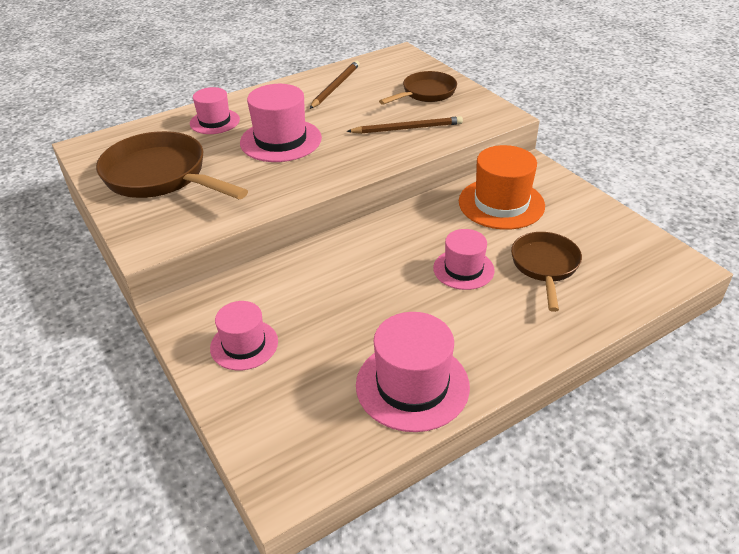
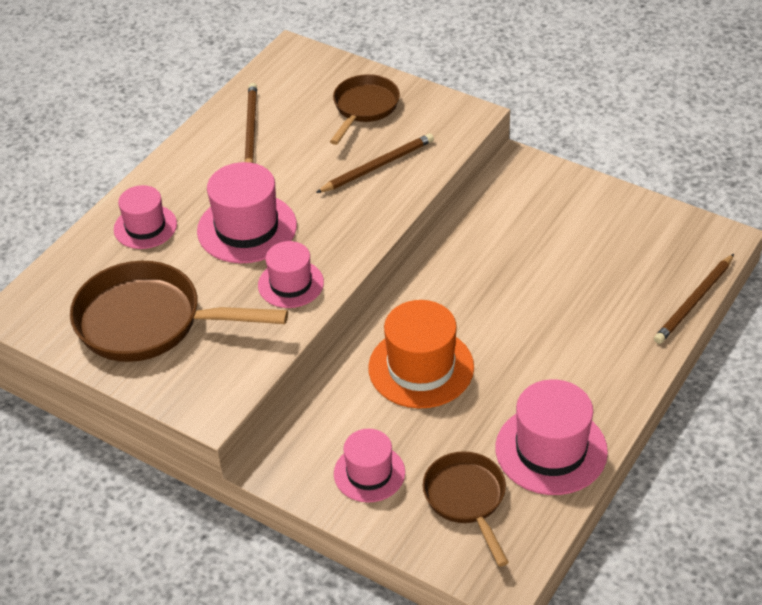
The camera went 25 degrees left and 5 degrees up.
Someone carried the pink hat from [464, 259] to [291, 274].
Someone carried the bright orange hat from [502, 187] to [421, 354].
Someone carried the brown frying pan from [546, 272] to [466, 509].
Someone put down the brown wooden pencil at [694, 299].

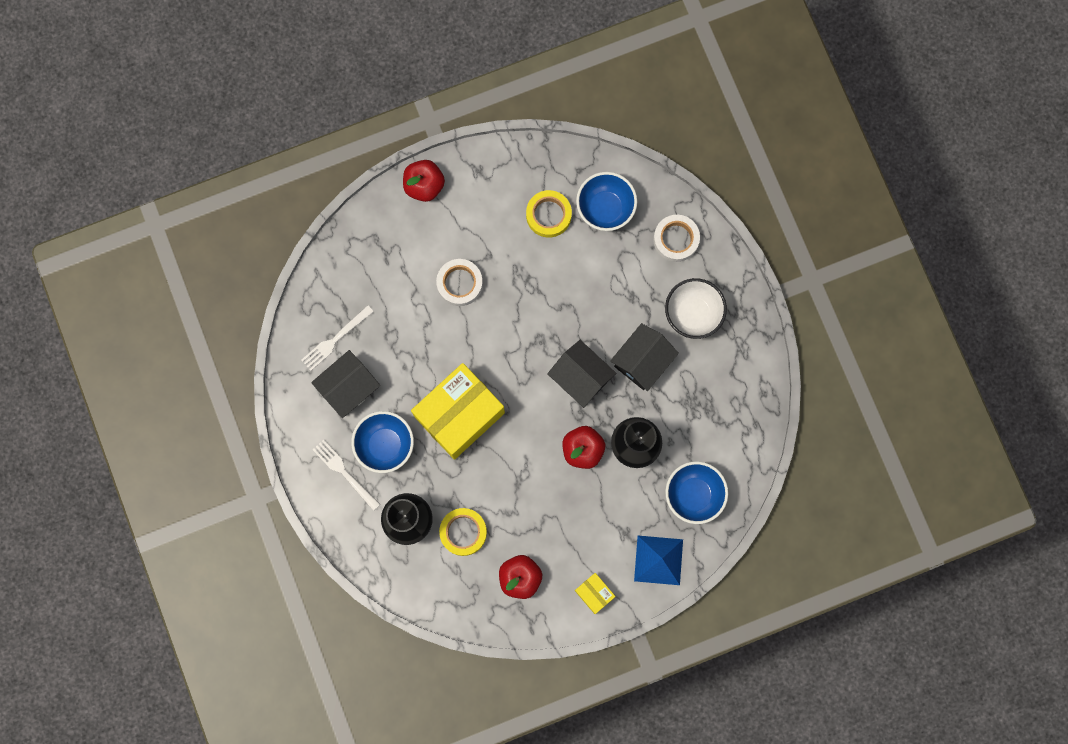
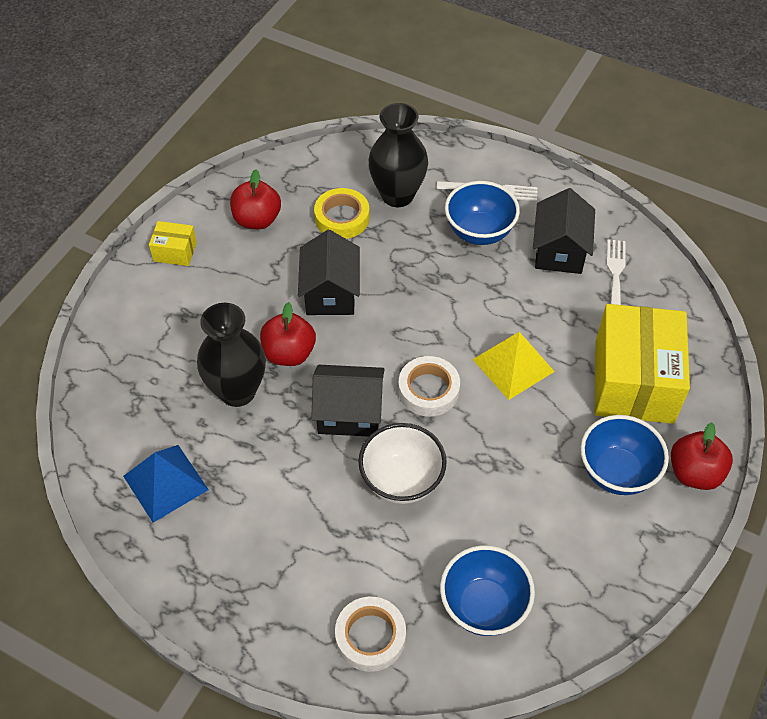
The camera went 140 degrees right and 25 degrees down.
Someone carried the blue pyramid from [658, 560] to [166, 484].
Someone carried the ebony house from [644, 357] to [329, 272].
Someone carried the snow-white deep dish from [696, 308] to [402, 463].
Someone carried the snow-white tape from [459, 282] to [429, 386].
Someone put down the golden pyramid at [513, 366].
Someone carried the blue deep dish from [696, 492] to [624, 455].
Someone carried the golden package from [458, 411] to [642, 364].
Someone took away the golden tape at [549, 214].

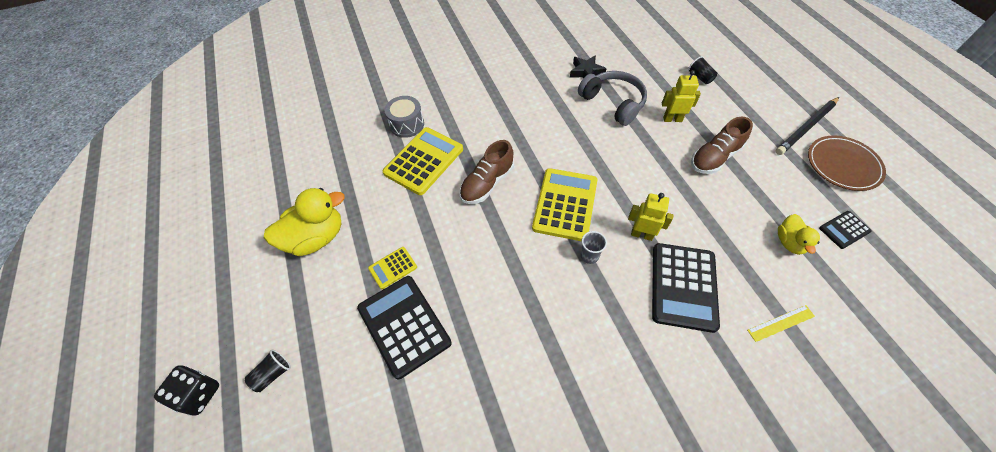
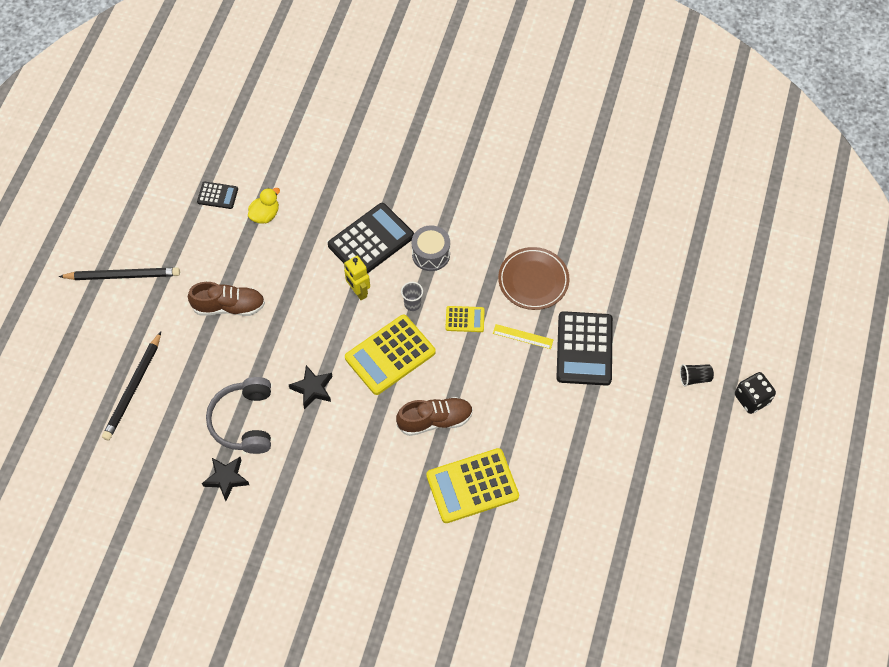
The camera went 145 degrees left and 5 degrees up.
Someone swapped the ebony beaker at [702, 70] for the ebony wooden pencil at [131, 386].
Someone put down the ebony five-pointed star at [310, 387].
Someone carried the grey snare drum from [404, 117] to [430, 248].
Someone carried the golden pocket calculator from [392, 268] to [465, 319].
Someone carried the golden ruler from [781, 323] to [523, 336].
Someone carried the brown dinner plate from [847, 163] to [534, 278].
Someone took away the golden toy duck at [304, 222].
Someone took away the golden toy robot at [681, 96].

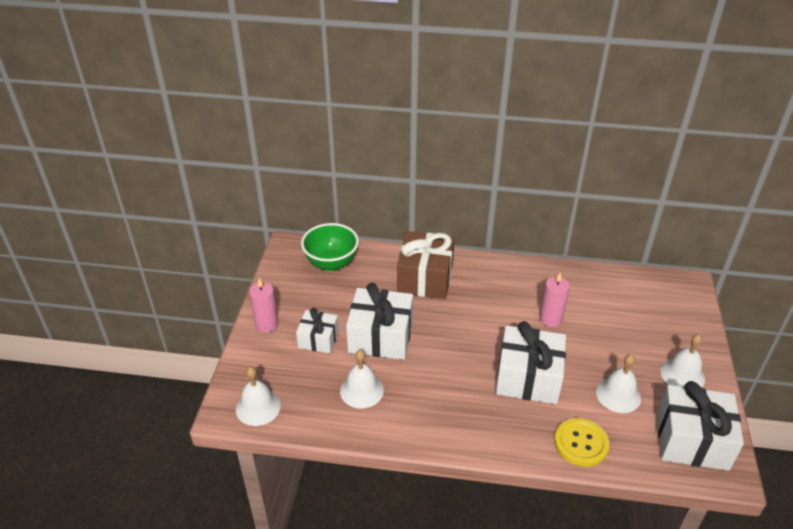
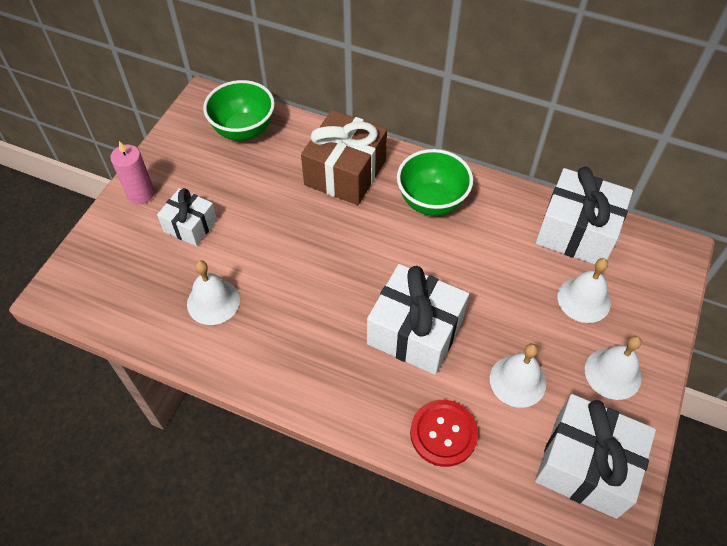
The camera went 15 degrees right and 15 degrees up.
Someone put down the emerald deep dish at [435, 182].
Someone repainted the golden shirt button at [582, 442], which became the scarlet shirt button at [444, 433].
Someone carried the snow-white wrapped gift from [379, 321] to [584, 215].
Someone carried the snow-white hand bell from [258, 396] to [584, 290].
Someone took away the pink pillar candle at [555, 300].

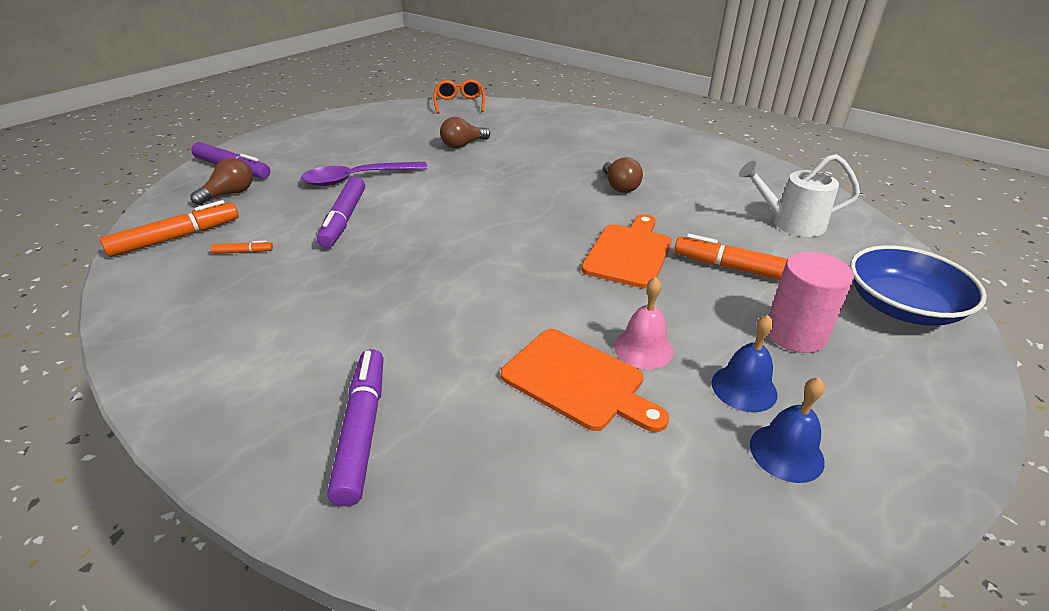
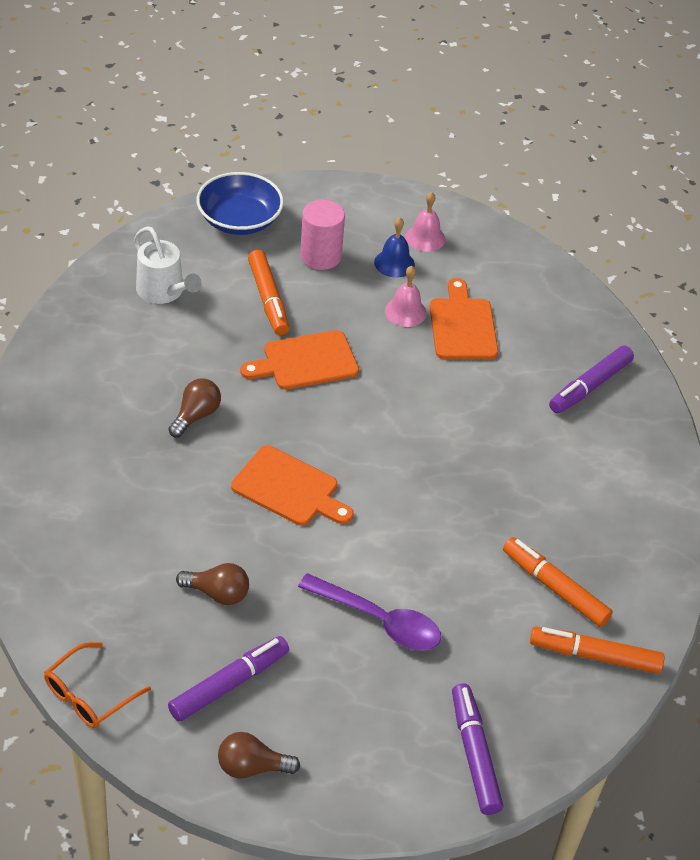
The camera went 135 degrees left and 10 degrees up.
Someone carried the violet marker pen from [341, 212] to [228, 679].
Someone carried the brown bulb from [221, 181] to [259, 755].
Someone put down the bright orange bread board at [292, 485].
Someone repainted the blue hand bell at [787, 430], which became the pink hand bell at [425, 222].
Someone scaled the bright orange marker pen at [242, 247] by 2.18.

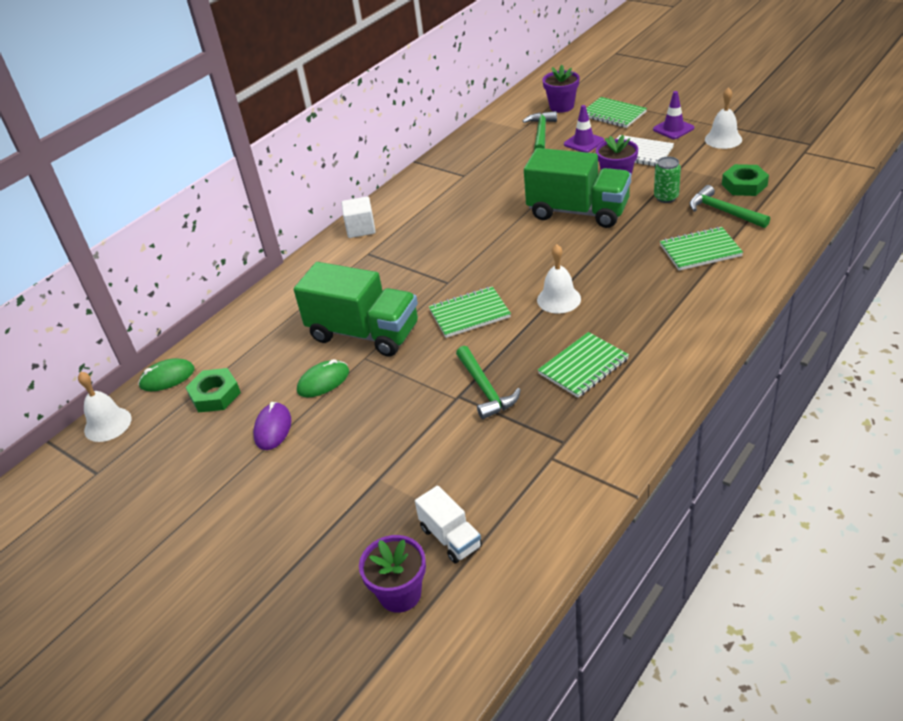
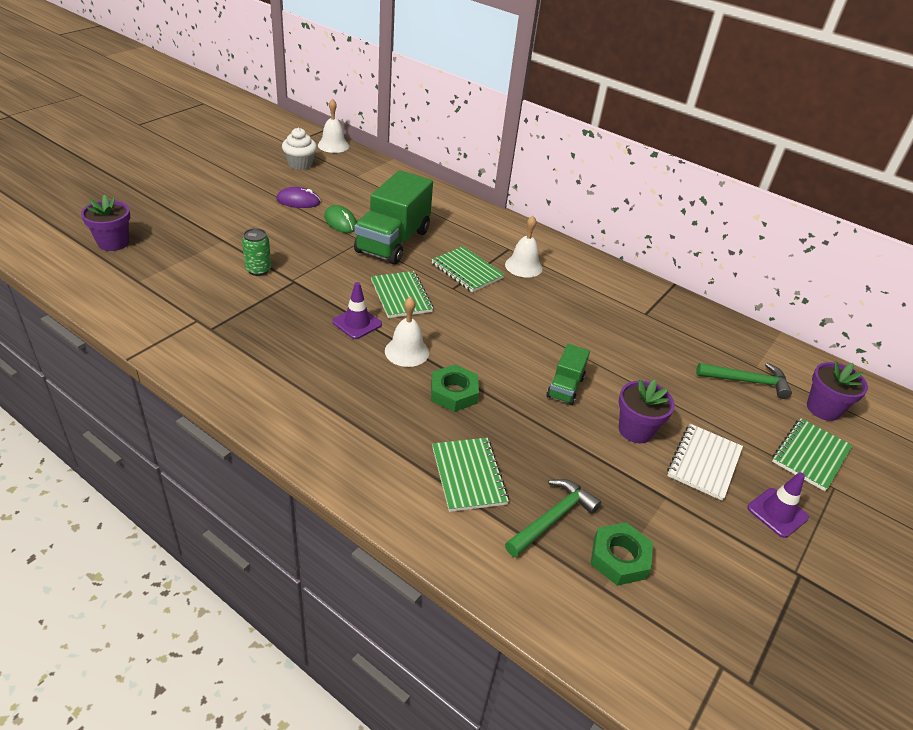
The camera went 80 degrees right and 0 degrees up.
Someone carried the emerald tin from [667, 180] to [256, 252].
Someone put down the snow-white muffin at [299, 149].
Someone carried the violet road cone from [584, 129] to [357, 310].
Someone carried the emerald nut from [213, 390] to [455, 388].
Someone carried the emerald exercise book from [583, 365] to [468, 269].
Someone carried the snow-white hand bell from [723, 118] to [524, 247].
Someone scaled the emerald lorry at [577, 188] by 0.50.
Someone took away the emerald mouse at [166, 374].
Someone took away the snow-white cube at [359, 217].
Someone took away the snow-white lorry at [448, 525].
Someone took away the emerald claw hammer at [488, 382].

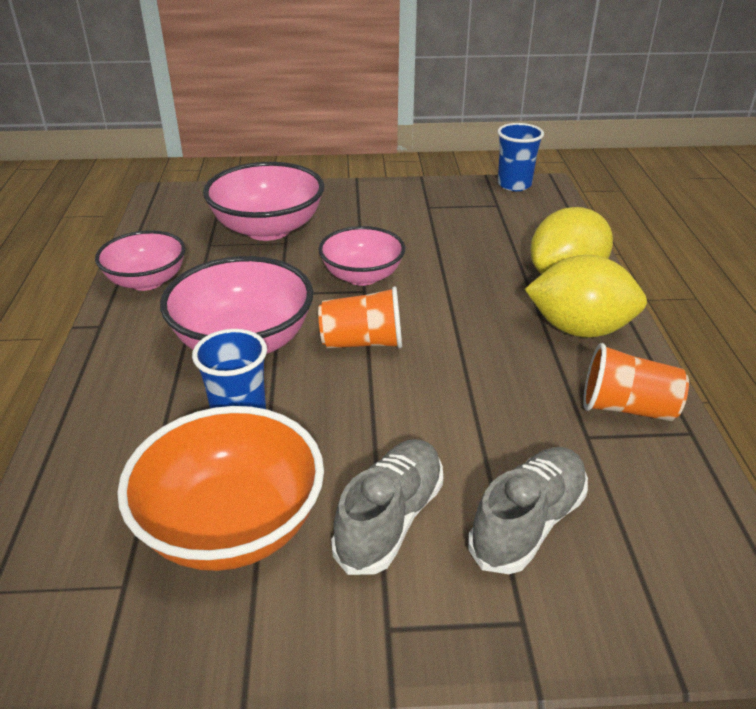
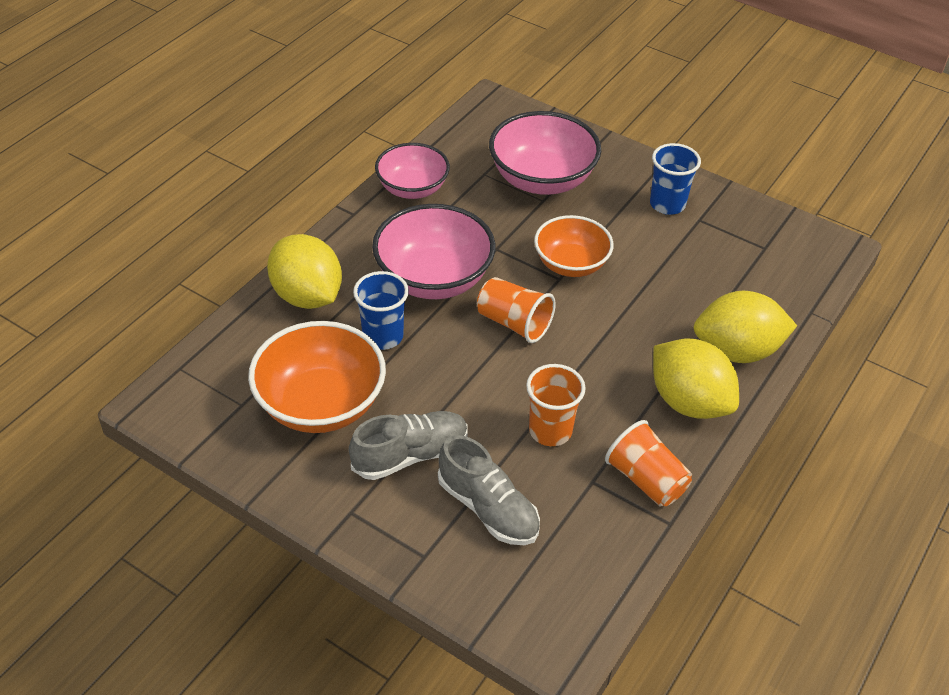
The camera went 35 degrees right and 10 degrees up.
Someone put down the golden toy lemon at [304, 271].
Someone rotated the grey lace-up shoe at [528, 510] by 60 degrees clockwise.
Someone put down the bright orange beaker at [556, 405].
Someone repainted the pink deep dish at [362, 256], which became the bright orange deep dish at [574, 246].
Someone carried the blue beaker from [520, 157] to [675, 179].

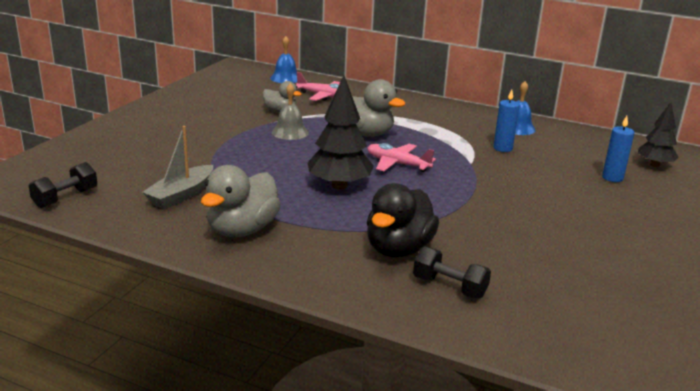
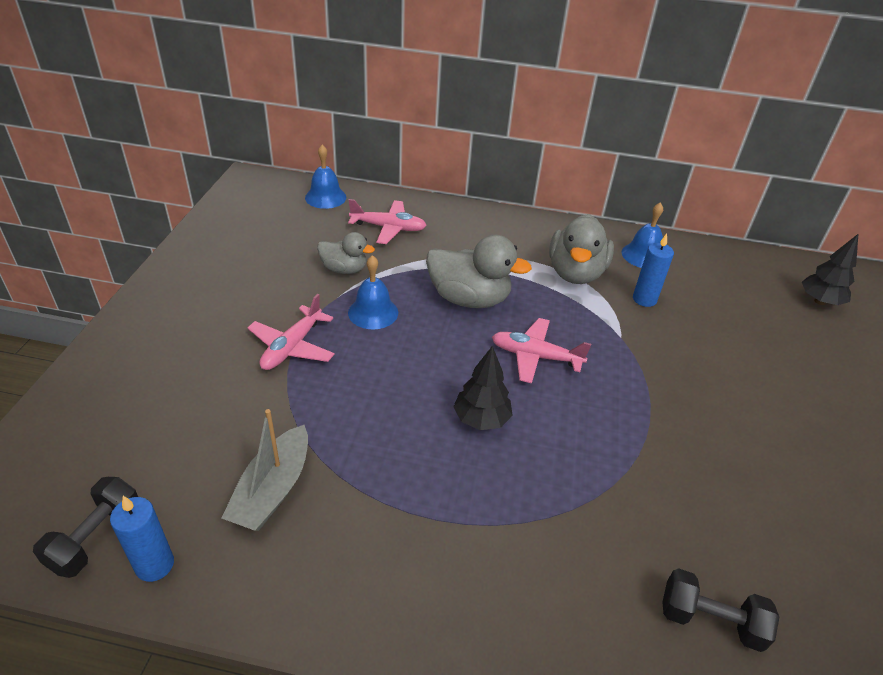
The camera went 15 degrees left and 15 degrees up.
Someone carried the blue pillar candle from [618, 149] to [142, 539].
Someone put down the pink toy plane at [291, 332].
Someone repainted the grey hand bell at [290, 111], which became the blue hand bell at [373, 292].
Someone scaled the ebony toy tree at [340, 132] by 0.64.
Someone carried the grey toy duck from [241, 201] to [581, 249].
Someone took away the ebony toy duck at [403, 220].

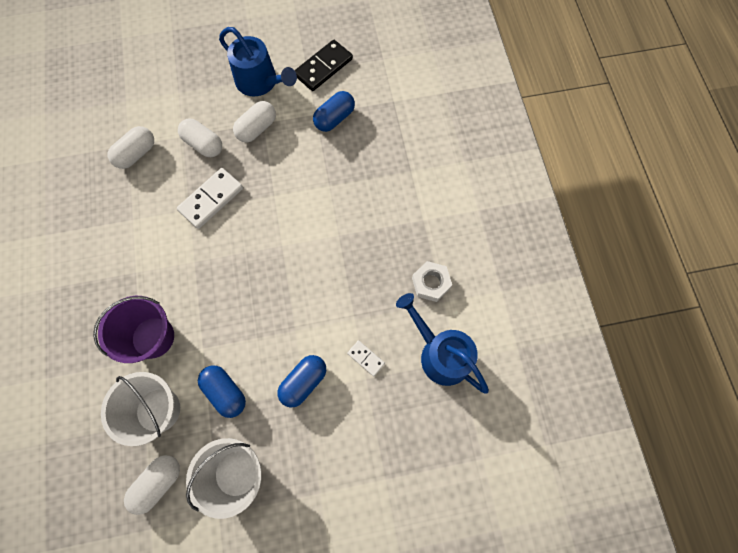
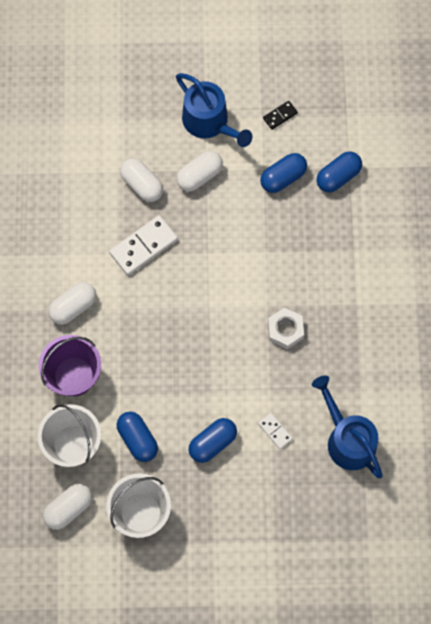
The camera went 10 degrees right and 0 degrees up.
Someone carried the snow-white pill shape from [130, 147] to [72, 303].
Someone scaled the ebony domino tile at [324, 65] by 0.52.
Someone carried the snow-white nut from [432, 281] to [286, 328].
Someone put down the blue pill shape at [339, 171].

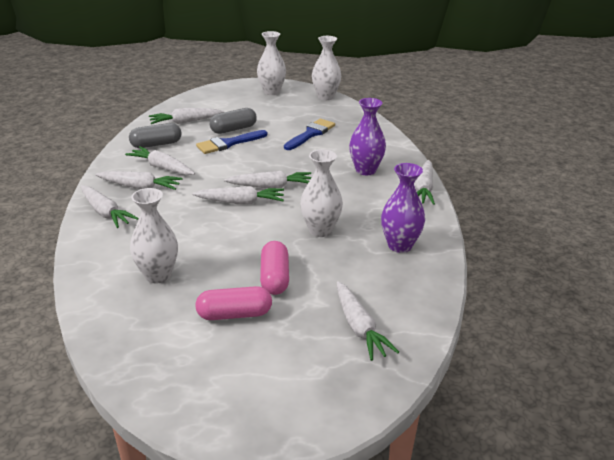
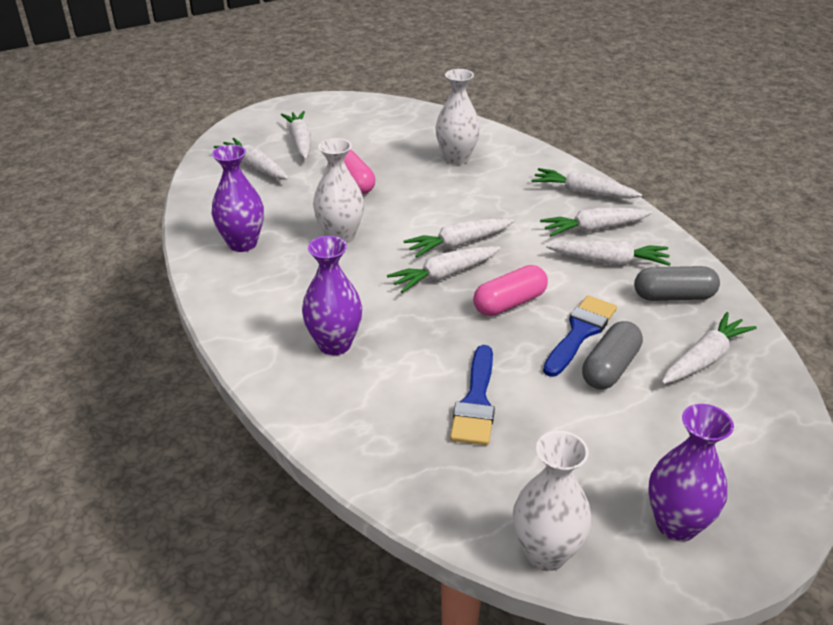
The camera went 155 degrees right and 5 degrees up.
Someone carried the snow-white carrot from [425, 182] to [296, 135].
Someone carried the pink pill shape from [233, 303] to [510, 290].
Someone rotated the grey pill shape at [155, 135] by 45 degrees clockwise.
Someone repainted the snow-white tall vase at [271, 63], which became the violet tall vase at [691, 473].

